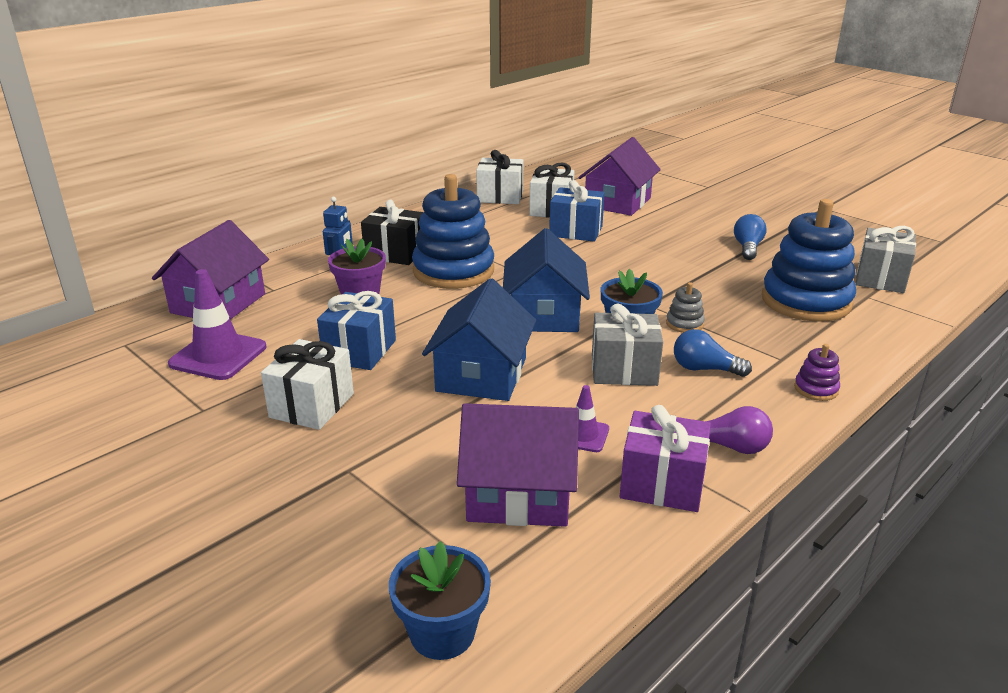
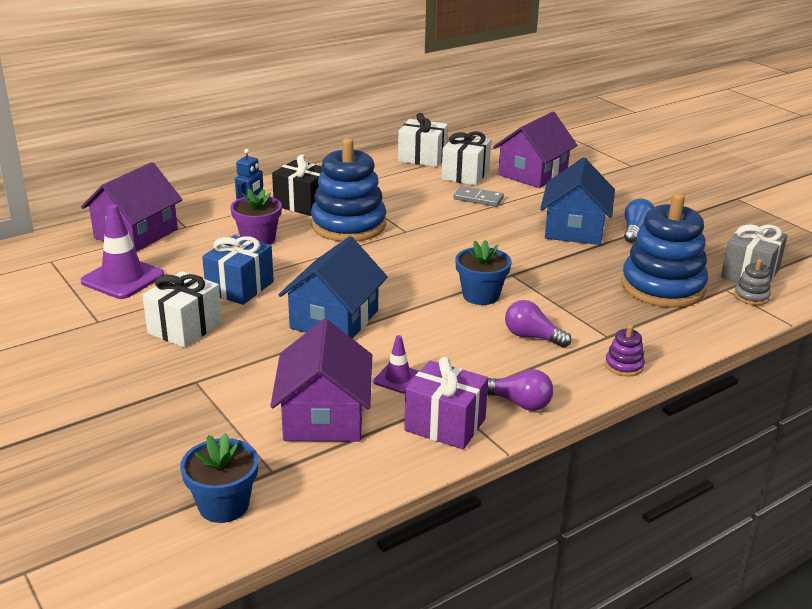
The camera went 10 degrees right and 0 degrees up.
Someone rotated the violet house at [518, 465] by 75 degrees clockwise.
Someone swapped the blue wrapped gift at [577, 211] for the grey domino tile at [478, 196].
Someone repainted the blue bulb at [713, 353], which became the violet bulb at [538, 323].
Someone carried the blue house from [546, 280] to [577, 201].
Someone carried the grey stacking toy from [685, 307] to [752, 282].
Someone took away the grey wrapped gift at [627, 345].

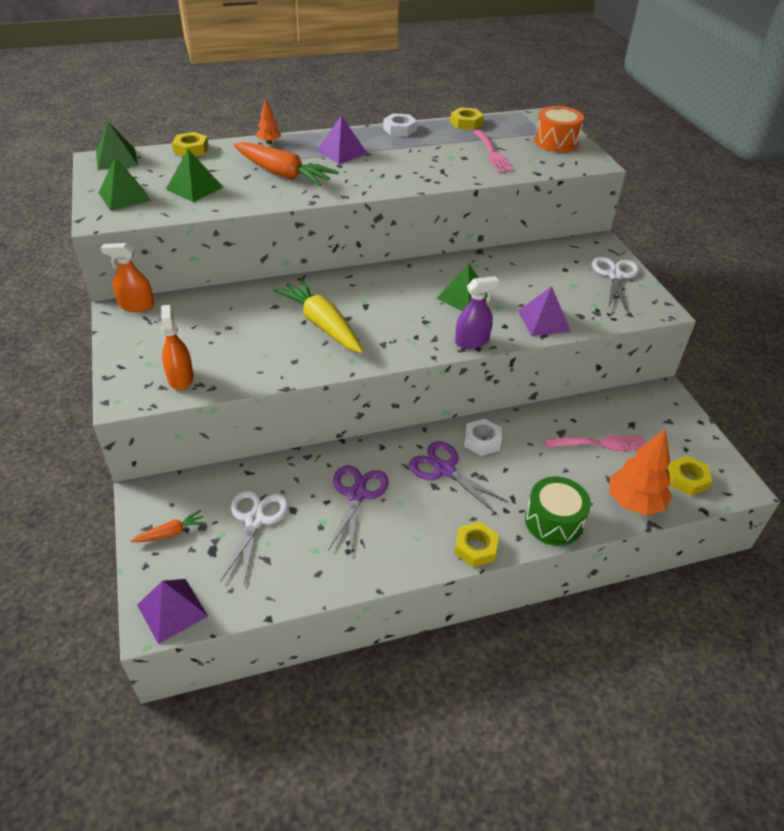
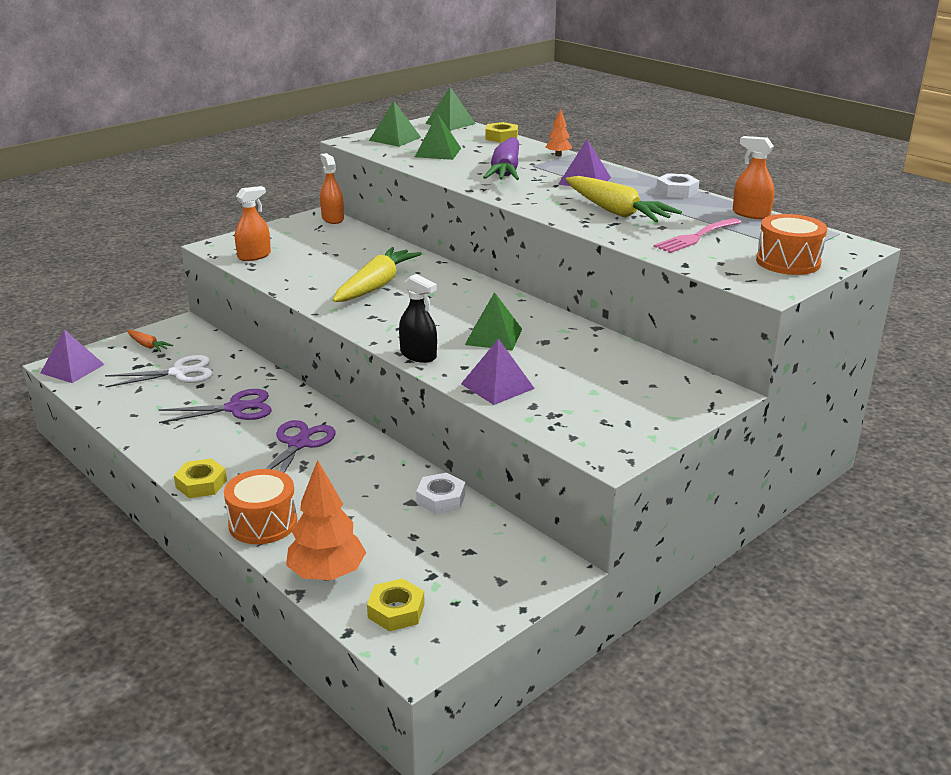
The camera went 65 degrees right and 15 degrees down.
Someone repainted the emerald snare drum at [558, 511], which became the bright orange snare drum at [260, 506].
Someone repainted the violet spray bottle at [477, 312], which became the ebony spray bottle at [418, 318].
Someone carried the snow-white nut from [483, 437] to [440, 493].
Someone repainted the bright orange carrot at [286, 164], which became the violet carrot at [501, 158].
Someone put down the golden carrot at [624, 199].
Someone swapped the golden nut at [467, 118] for the bright orange spray bottle at [754, 177].
Someone took away the pink table fork at [595, 443].
Someone took away the snow-white pair of scissors at [615, 284].

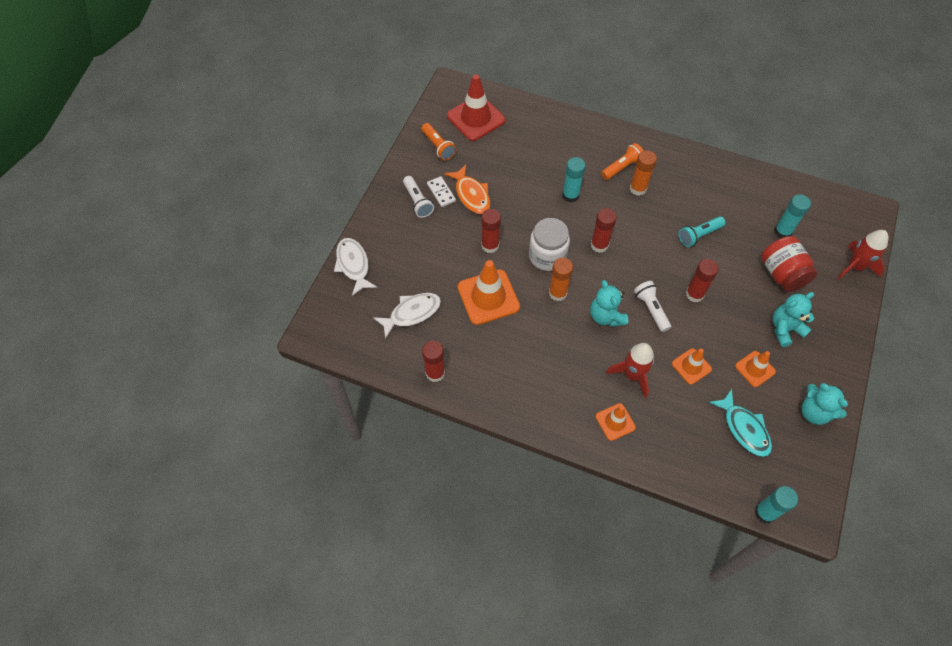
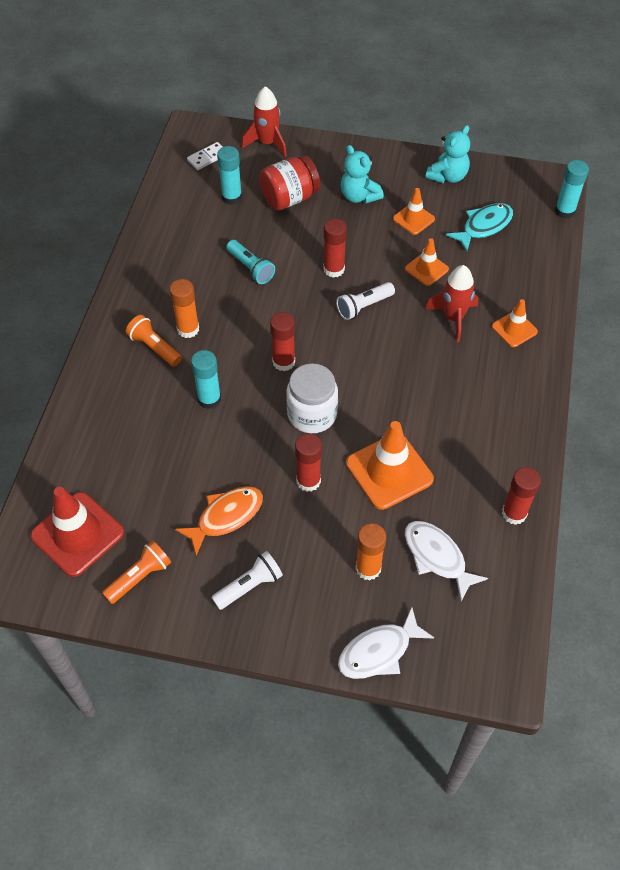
The camera went 100 degrees left and 5 degrees down.
Someone carried the snow-white domino tile from [441, 191] to [205, 156].
Someone carried the bright orange glue from [561, 279] to [370, 552].
Someone took away the turquoise stuffed bear at [609, 303].

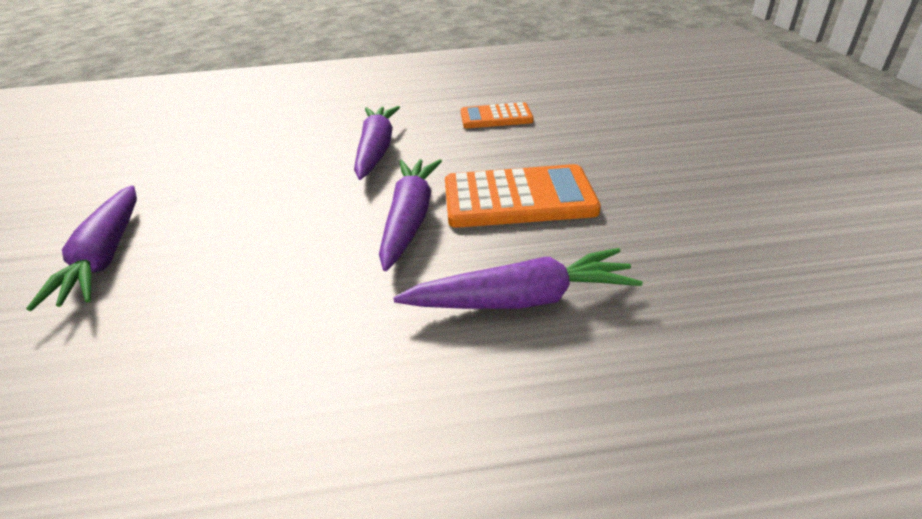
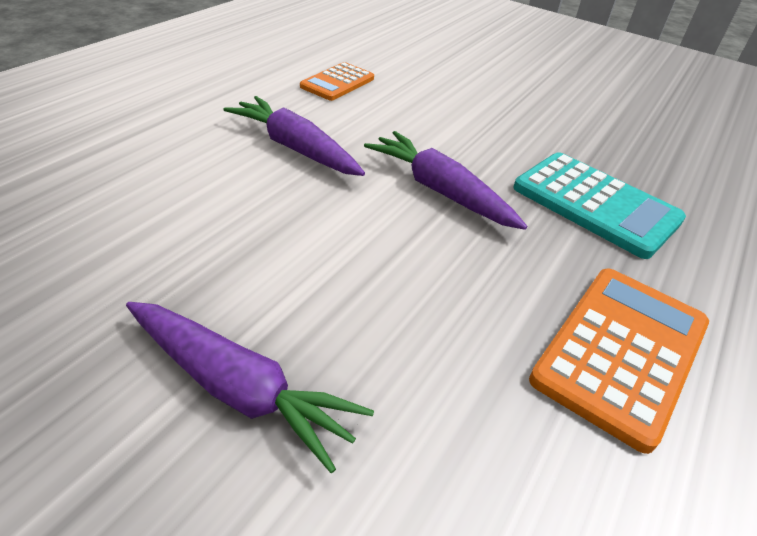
The camera went 55 degrees left and 5 degrees up.
Someone swapped the violet carrot at [518, 278] for the turquoise pocket calculator at [600, 205].
Someone carried the bright orange pocket calculator from [523, 196] to [619, 361].

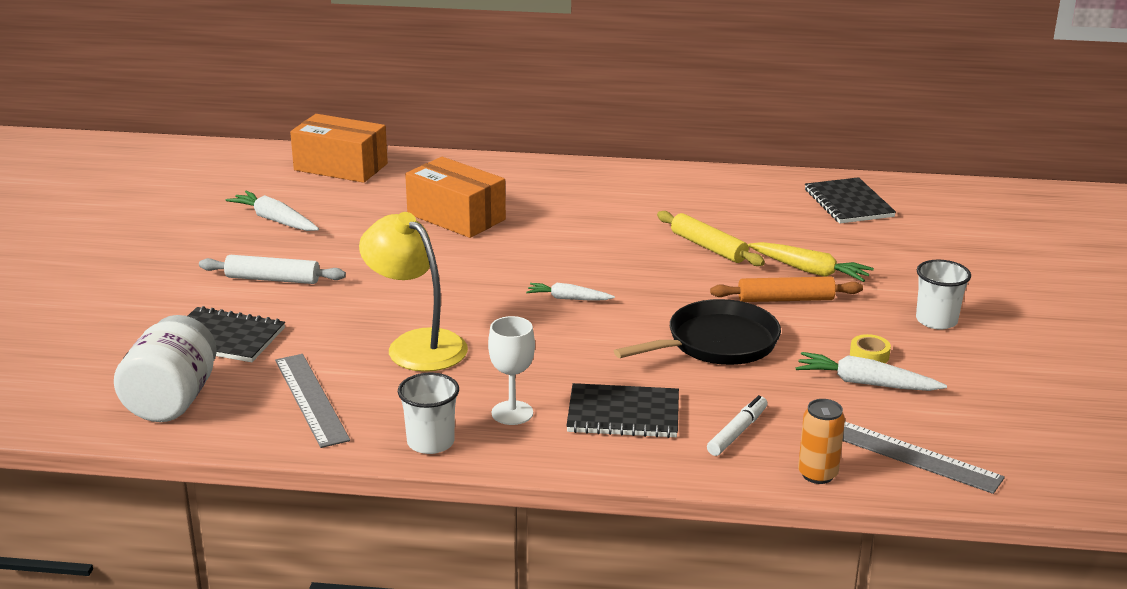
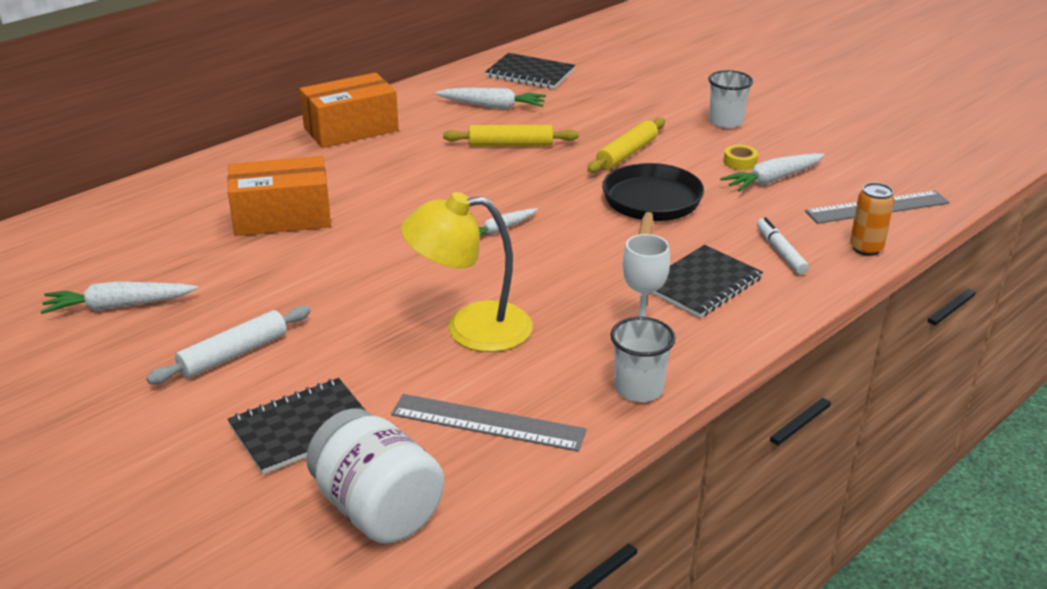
The camera went 50 degrees left and 5 degrees up.
Someone carried the bright orange package from [339, 148] to [349, 110].
Someone put down the snow-white carrot at [490, 98].
Someone repainted the bright orange dough roller at [786, 289], which became the golden dough roller at [626, 145].
Someone took away the golden carrot at [811, 262].

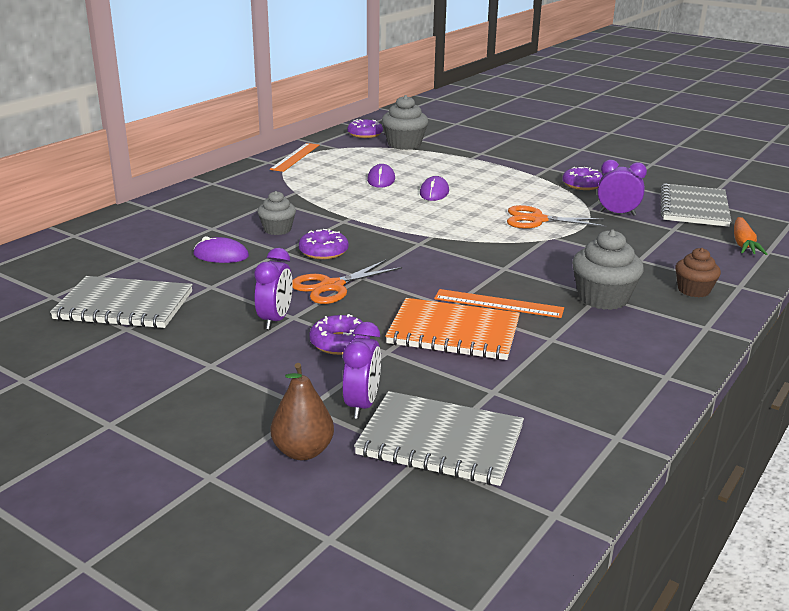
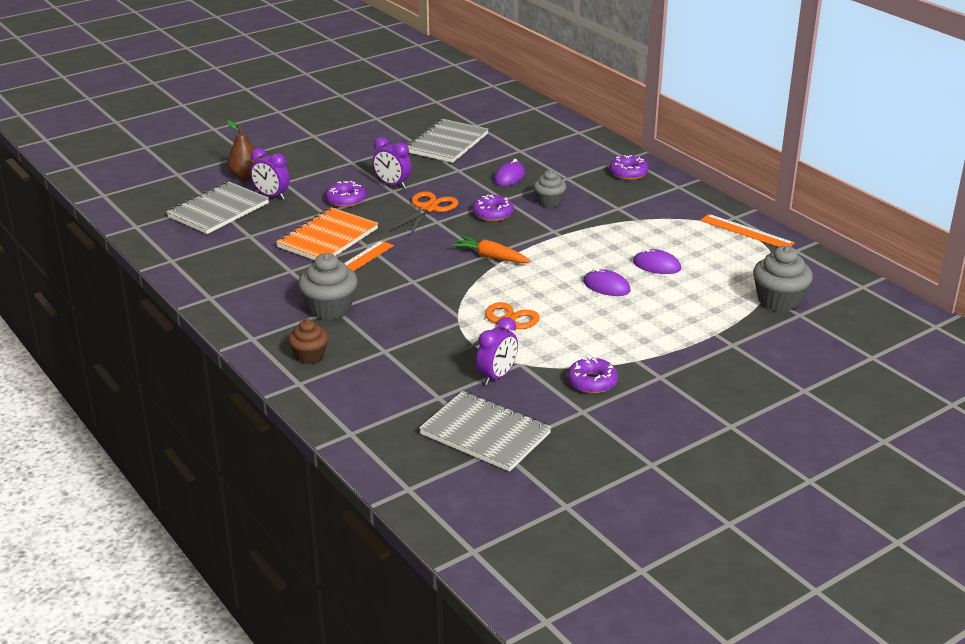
The camera went 110 degrees right and 5 degrees up.
Someone rotated the bright orange pair of scissors at [347, 282] by 45 degrees clockwise.
Someone carried the bright orange carrot from [750, 236] to [491, 249].
Someone carried the violet glazed donut from [365, 128] to [629, 167].

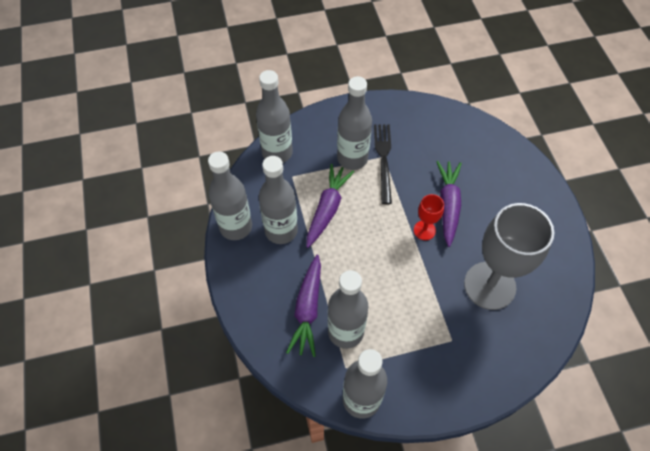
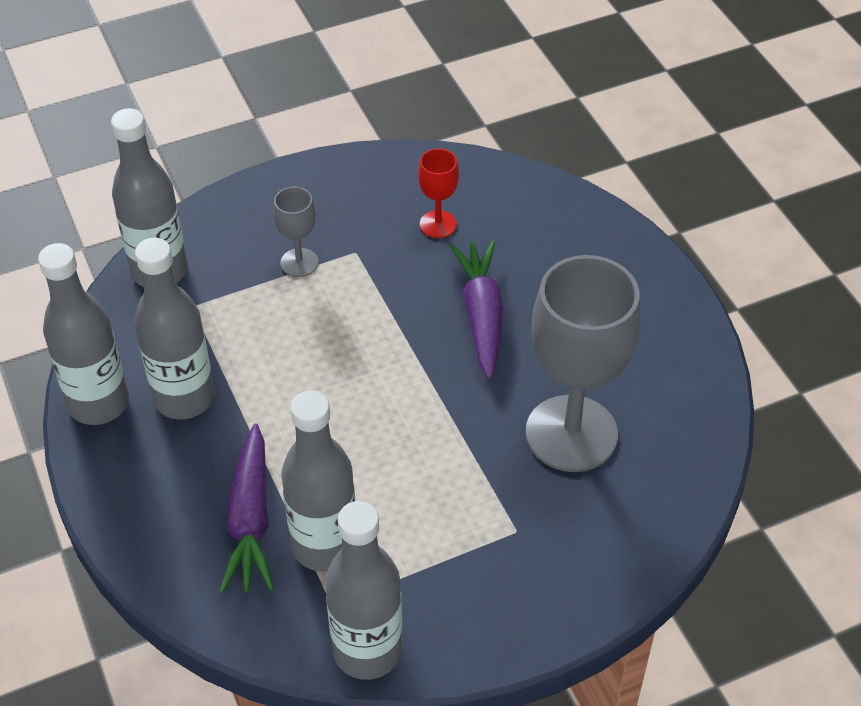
The camera went 10 degrees left and 10 degrees down.
Someone swapped the grey drink bottle at [354, 123] for the grey chalice at [296, 232].
Someone carried the scarlet chalice from [429, 217] to [438, 193].
Someone took away the violet carrot at [330, 206].
Someone took away the ebony table fork at [383, 164].

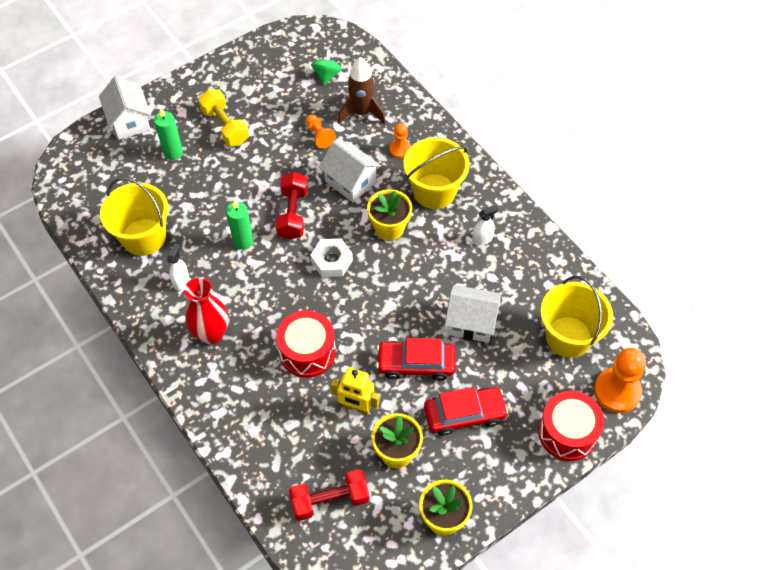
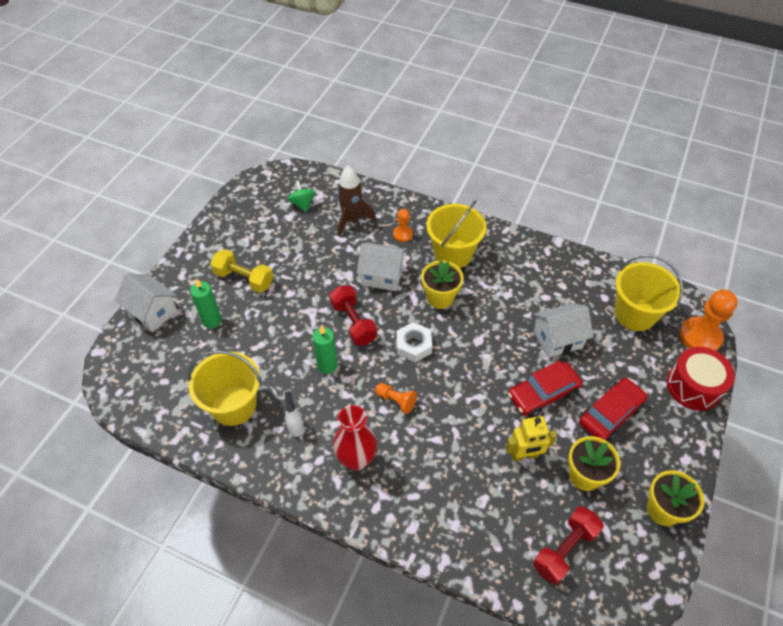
The camera went 30 degrees left and 5 degrees down.
Someone carried the bright orange game pawn from [321, 131] to [396, 398].
Someone took away the scarlet snare drum at [306, 344].
Someone took away the snow-white spray bottle at [485, 225].

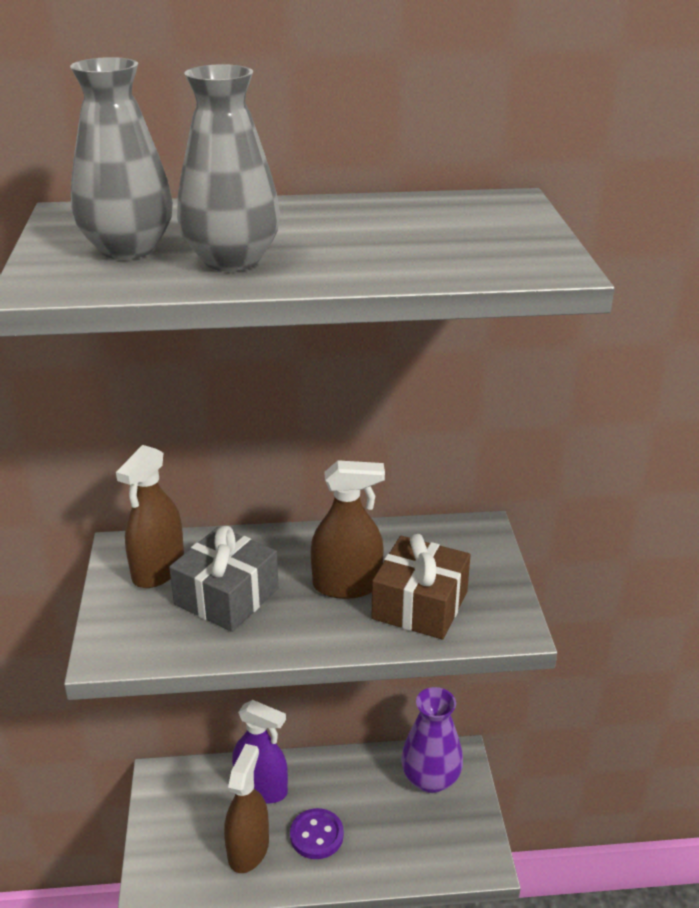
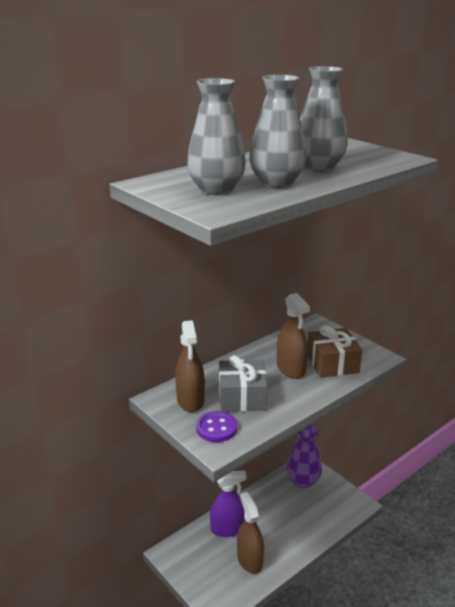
The camera went 35 degrees left and 5 degrees down.
Someone carried the violet shirt button from [317, 833] to [216, 426].
Someone rotated the brown spray bottle at [348, 529] by 105 degrees clockwise.
Someone put down the grey tall vase at [324, 119].

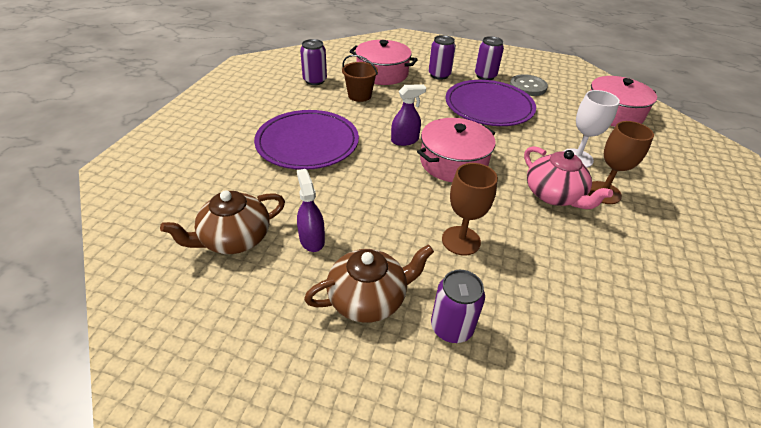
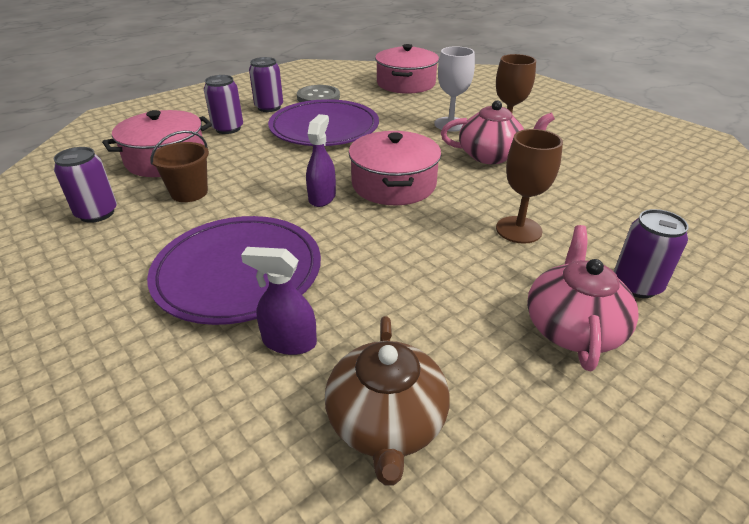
The camera went 55 degrees left and 5 degrees down.
Someone carried the violet spray bottle from [311, 210] to [279, 301].
Someone repainted the brown tea pot at [369, 283], which became the pink tea pot at [583, 298].

